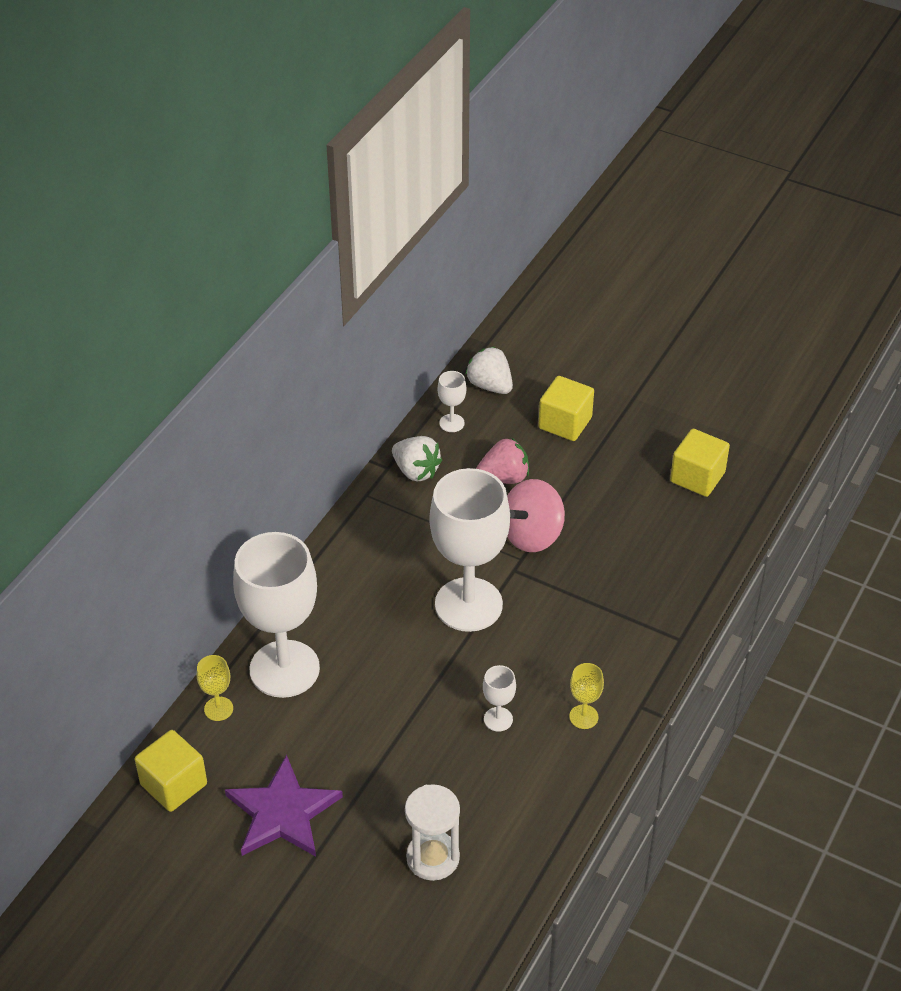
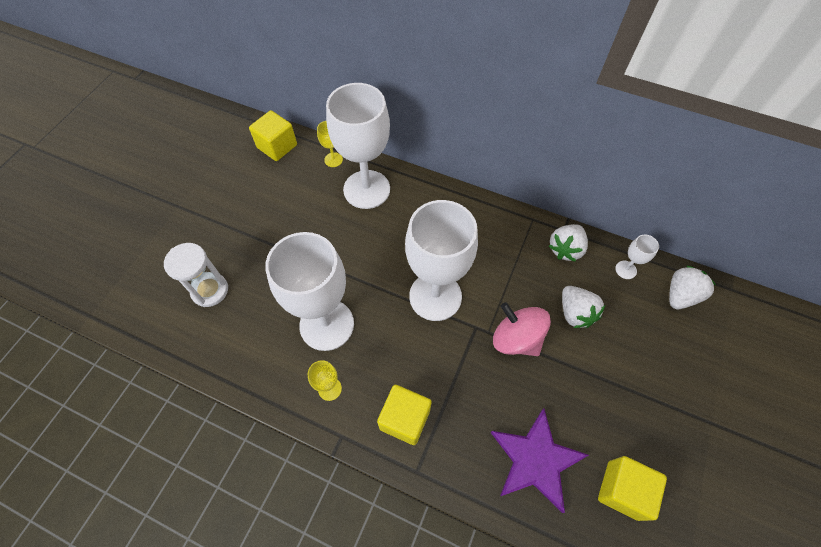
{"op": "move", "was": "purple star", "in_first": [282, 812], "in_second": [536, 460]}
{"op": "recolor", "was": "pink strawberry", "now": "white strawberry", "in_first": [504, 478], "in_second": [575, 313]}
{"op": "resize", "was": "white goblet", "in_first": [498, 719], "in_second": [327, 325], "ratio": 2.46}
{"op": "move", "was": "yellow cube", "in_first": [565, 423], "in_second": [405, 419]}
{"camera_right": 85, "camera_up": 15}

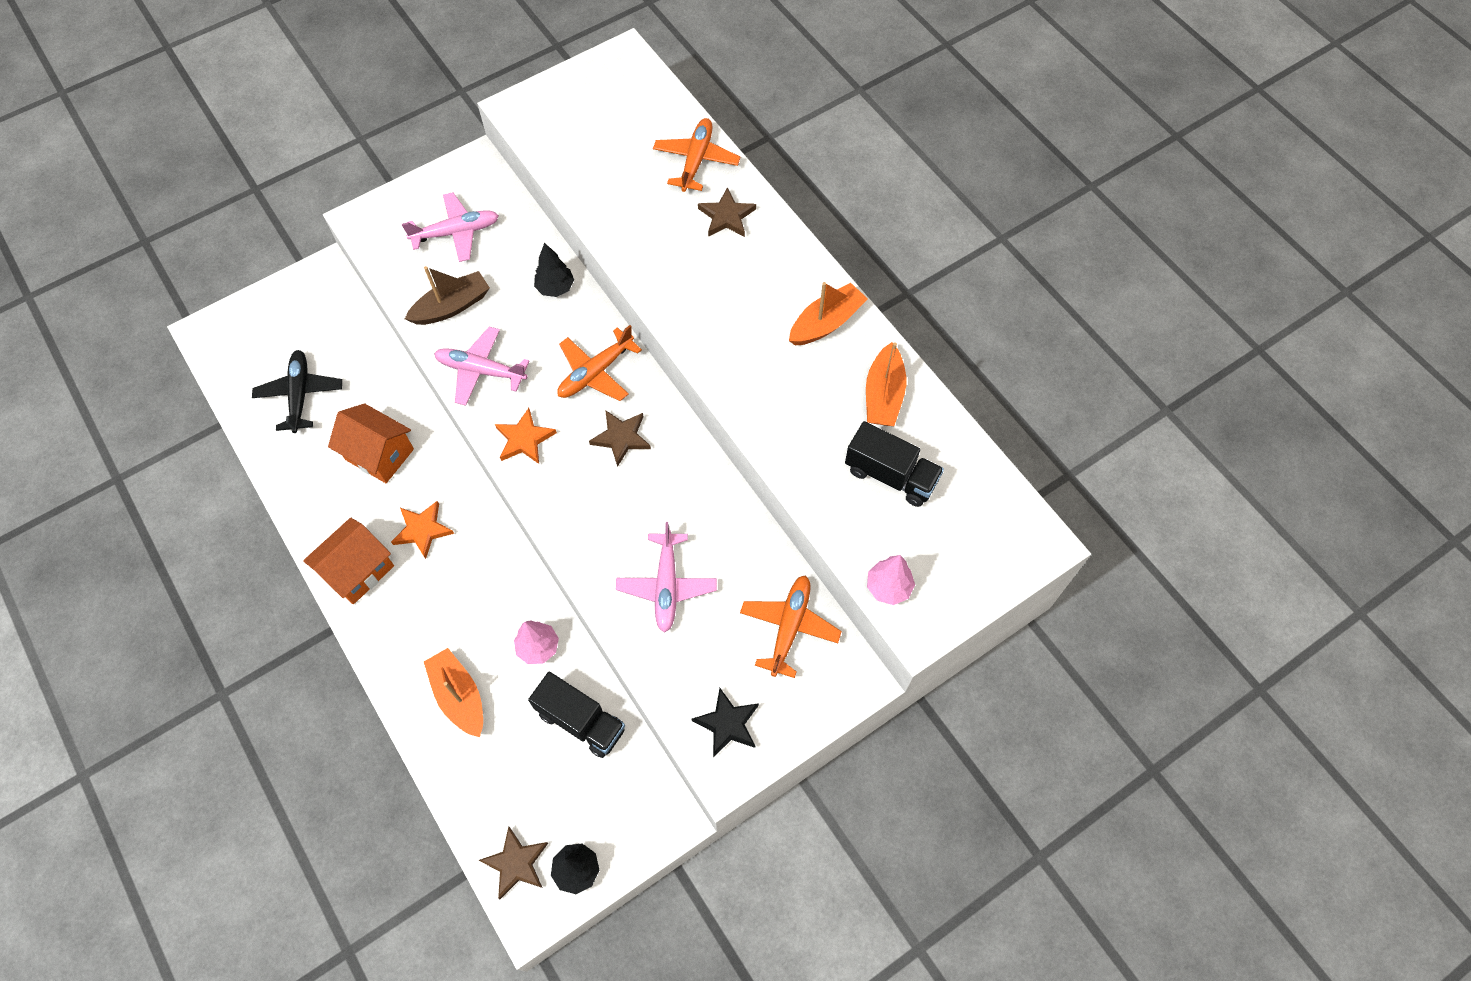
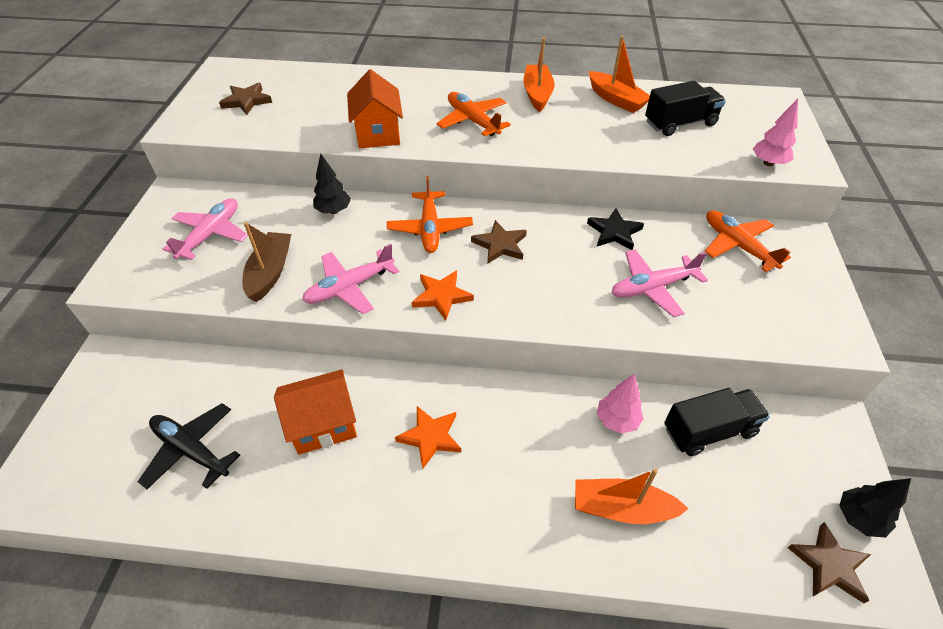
{"op": "move", "was": "orange house", "in_first": [358, 570], "in_second": [378, 133]}
{"op": "rotate", "was": "pink plane", "in_first": [666, 586], "in_second": [652, 288], "clockwise": 120}
{"op": "move", "was": "orange plane", "in_first": [696, 160], "in_second": [472, 121]}
{"op": "move", "was": "black star", "in_first": [727, 724], "in_second": [614, 232]}
{"op": "move", "was": "brown star", "in_first": [727, 216], "in_second": [247, 101]}
{"camera_right": -50, "camera_up": -15}

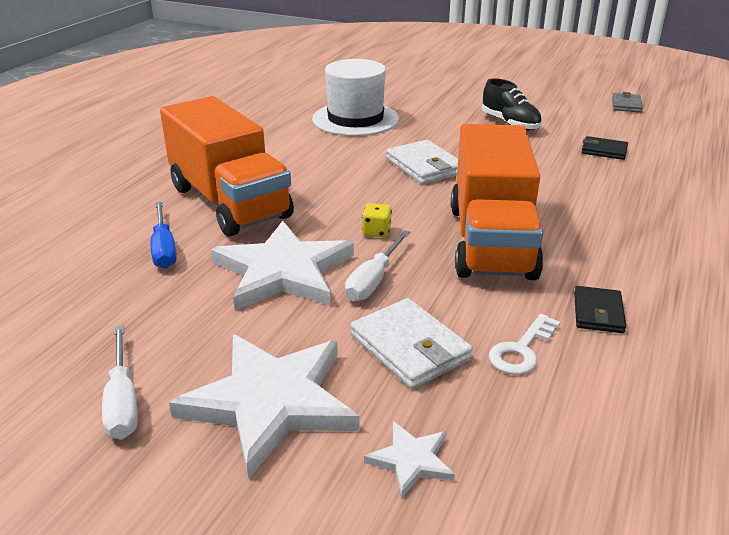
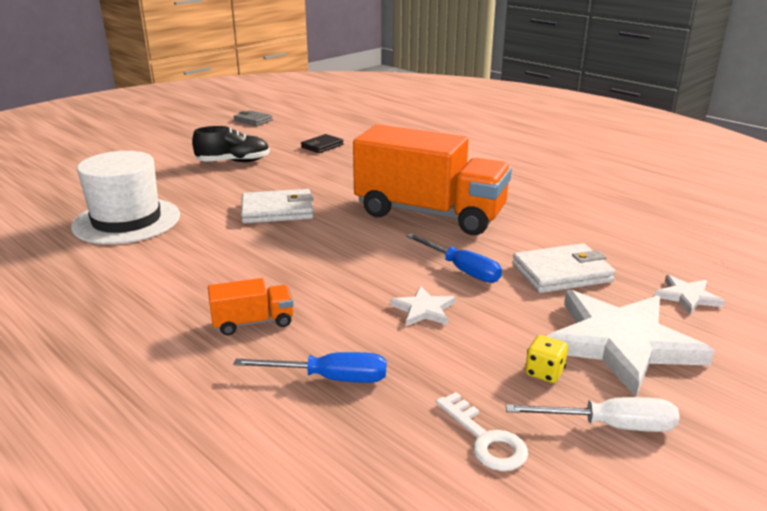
{"op": "resize", "was": "orange truck", "in_first": [229, 202], "in_second": [253, 322], "ratio": 0.41}
{"op": "resize", "was": "white star", "in_first": [283, 271], "in_second": [423, 310], "ratio": 0.45}
{"op": "recolor", "was": "white screwdriver", "now": "blue screwdriver", "in_first": [373, 280], "in_second": [462, 270]}
{"op": "move", "was": "yellow dice", "in_first": [376, 232], "in_second": [544, 372]}
{"op": "move", "was": "white key", "in_first": [521, 350], "in_second": [485, 439]}
{"op": "delete", "was": "black wallet", "in_first": [598, 313]}
{"camera_right": -70, "camera_up": -5}

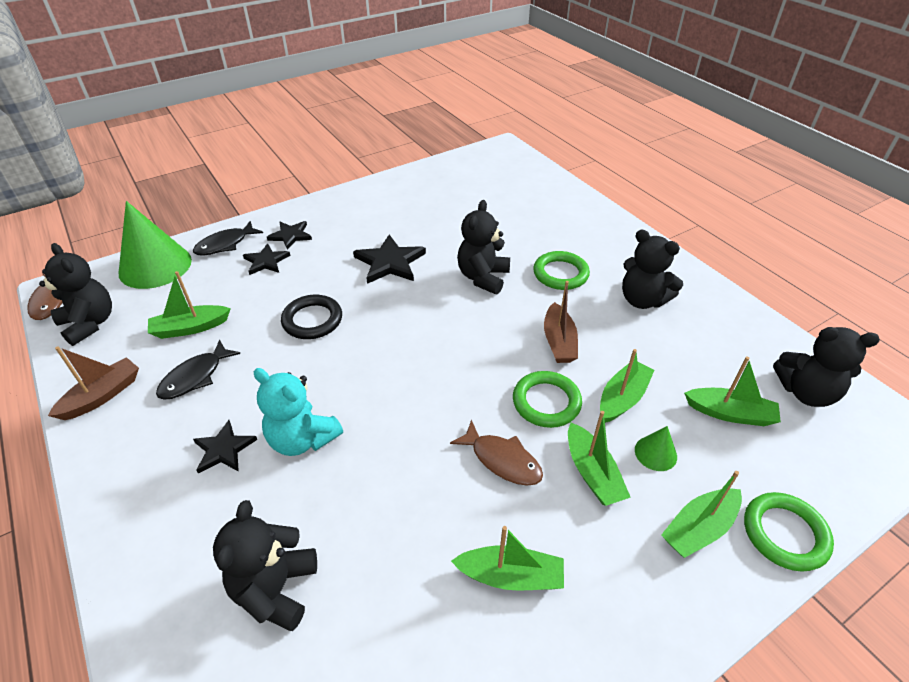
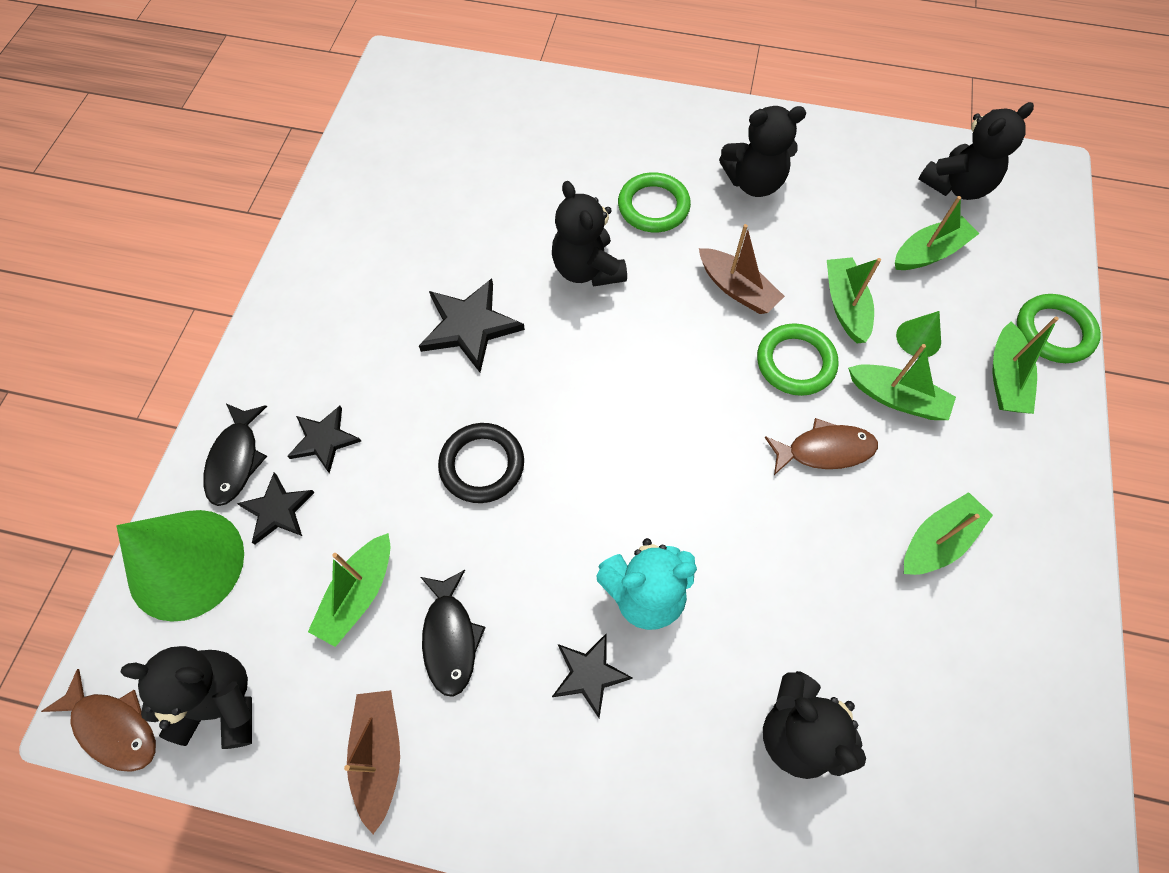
{"op": "move", "was": "black star", "in_first": [290, 236], "in_second": [277, 510]}
{"camera_right": -45, "camera_up": 20}

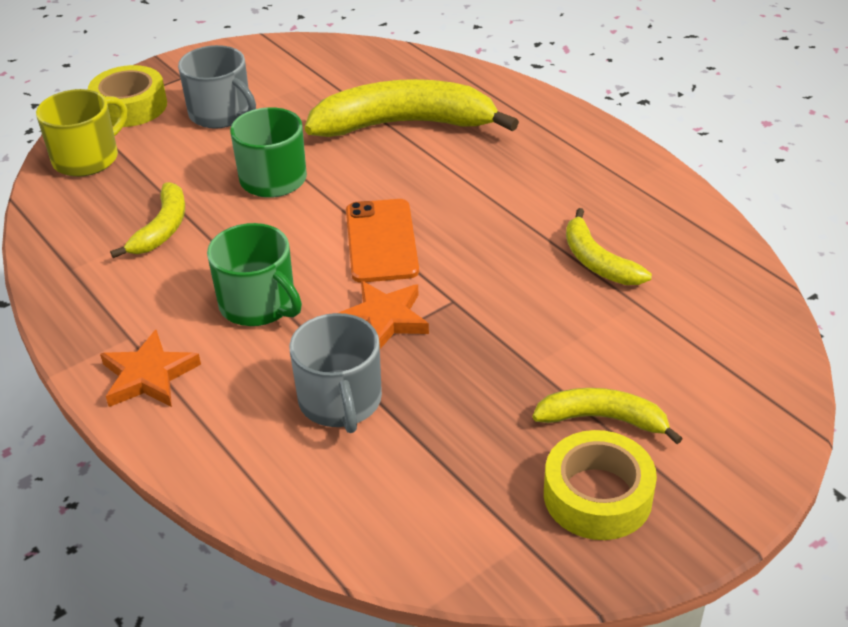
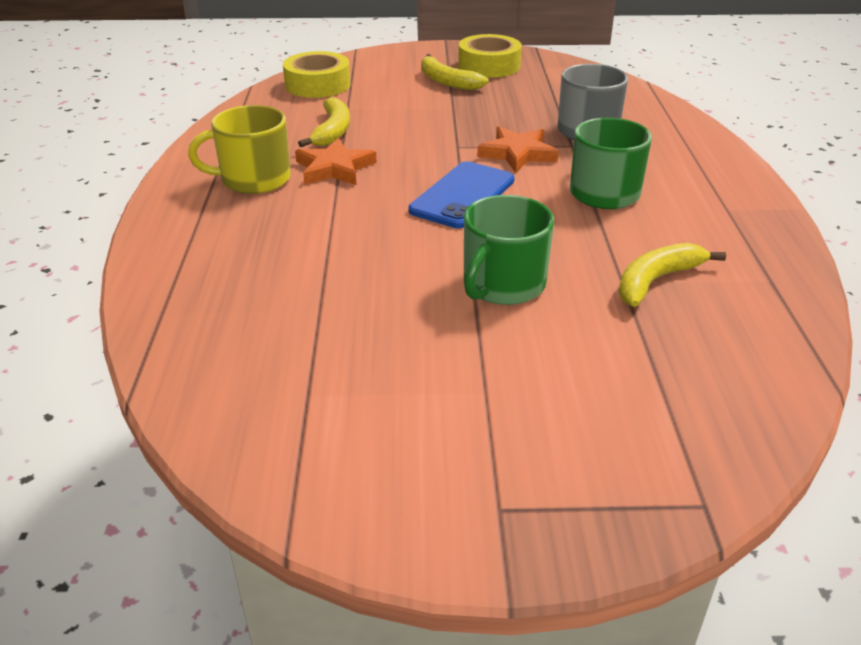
{"op": "move", "was": "yellow mug", "in_first": [87, 158], "in_second": [254, 179]}
{"op": "move", "was": "yellow tape", "in_first": [130, 106], "in_second": [318, 85]}
{"op": "move", "was": "orange star", "in_first": [148, 376], "in_second": [334, 168]}
{"op": "delete", "was": "grey mug", "in_first": [221, 113]}
{"op": "delete", "was": "yellow banana", "in_first": [405, 124]}
{"op": "recolor", "was": "orange phone", "now": "blue phone", "in_first": [381, 241], "in_second": [463, 195]}
{"camera_right": -145, "camera_up": -5}

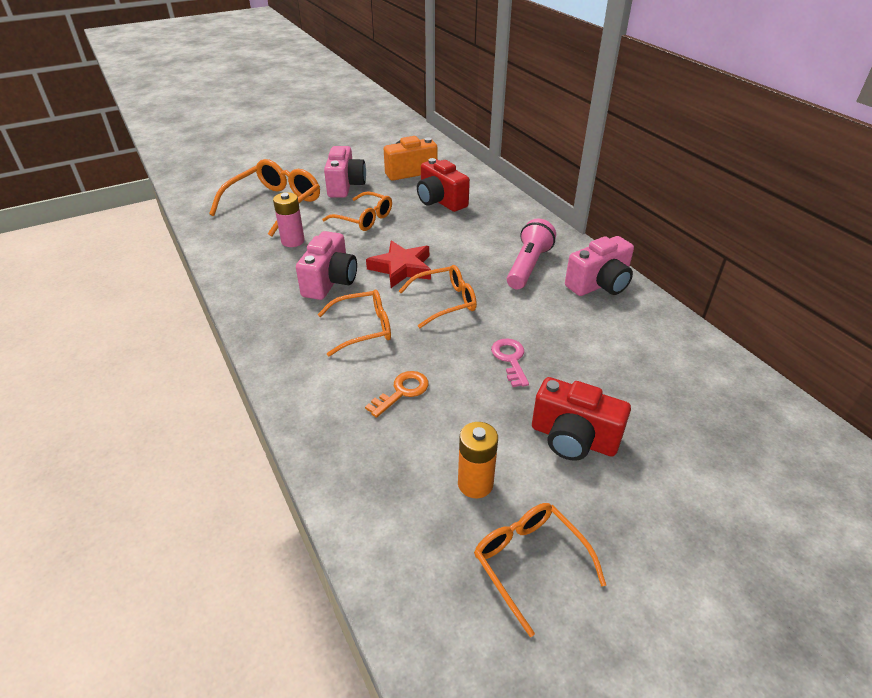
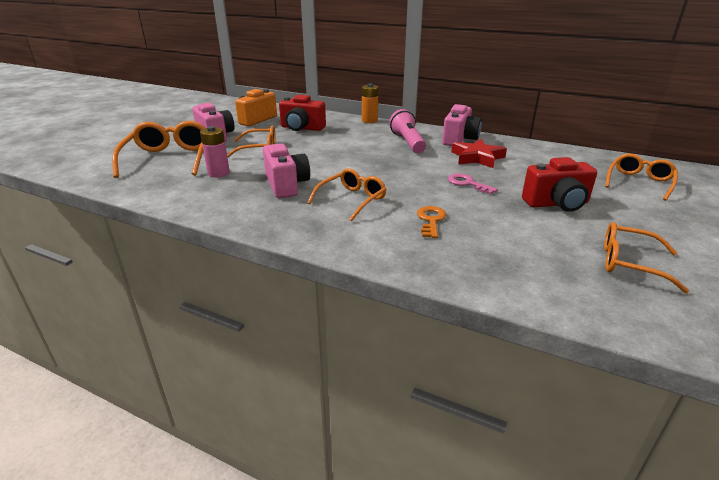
{"op": "move", "was": "red star", "in_first": [401, 268], "in_second": [477, 157]}
{"op": "move", "was": "orange glasses", "in_first": [445, 302], "in_second": [639, 182]}
{"op": "move", "was": "orange battery", "in_first": [475, 484], "in_second": [369, 120]}
{"camera_right": -35, "camera_up": -10}

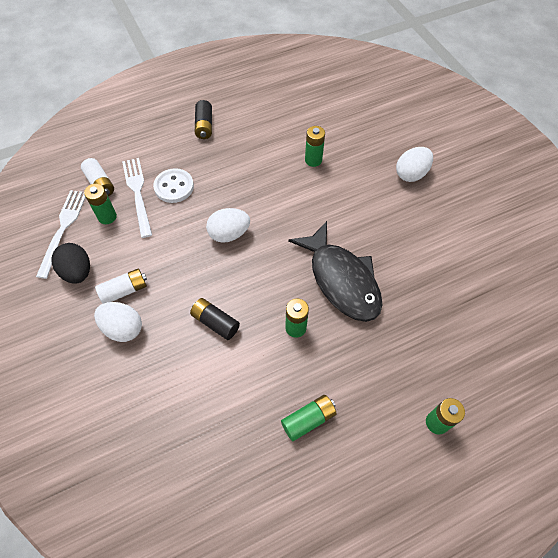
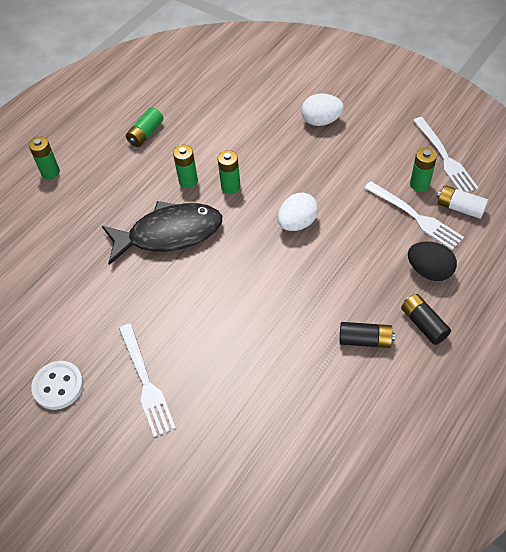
{"op": "move", "was": "black egg", "in_first": [77, 272], "in_second": [429, 271]}
{"op": "delete", "was": "white battery", "in_first": [124, 290]}
{"op": "move", "was": "white button", "in_first": [174, 187], "in_second": [58, 386]}
{"op": "move", "was": "black battery", "in_first": [215, 322], "in_second": [365, 340]}
{"op": "rotate", "was": "black fish", "in_first": [341, 279], "in_second": [169, 234], "clockwise": 135}
{"op": "move", "was": "green battery", "in_first": [313, 160], "in_second": [230, 186]}
{"op": "replace", "was": "white egg", "now": "white fork", "in_first": [411, 174], "in_second": [146, 383]}
{"camera_right": 155, "camera_up": -5}

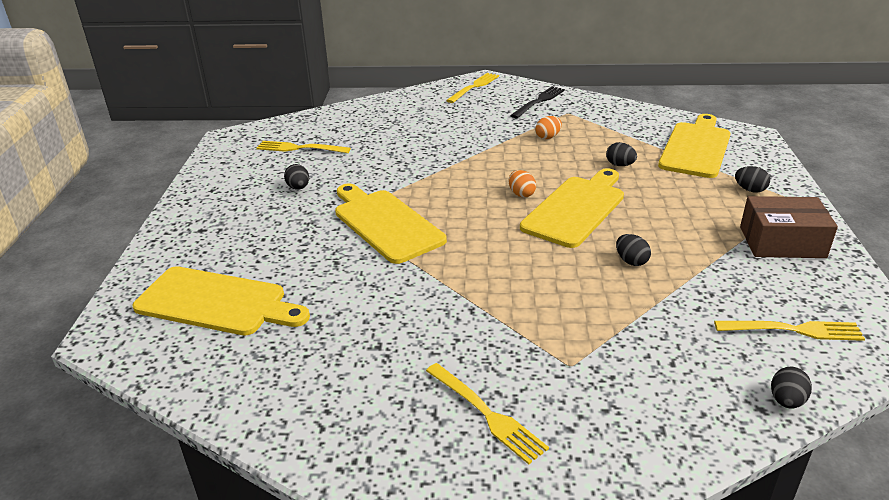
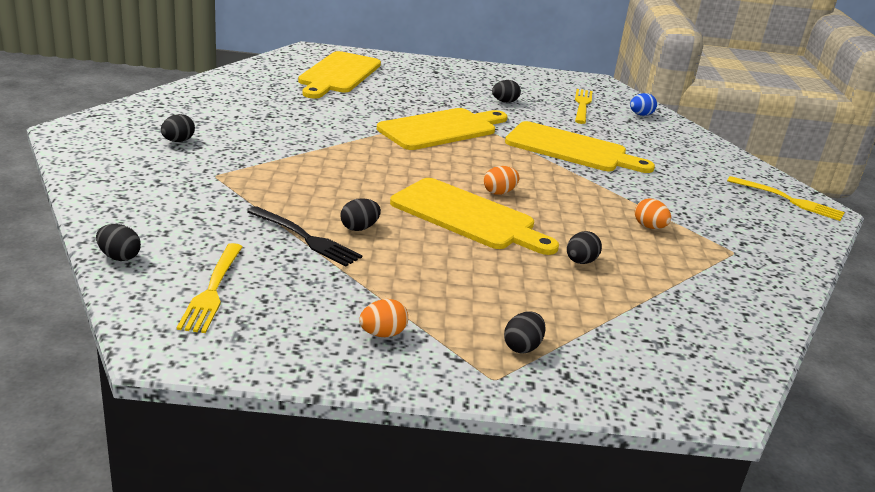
{"op": "replace", "was": "yellow fork", "now": "black egg", "in_first": [487, 414], "in_second": [178, 141]}
{"op": "move", "was": "black fork", "in_first": [539, 101], "in_second": [306, 238]}
{"op": "move", "was": "yellow cutting board", "in_first": [696, 148], "in_second": [571, 149]}
{"op": "replace", "was": "brown box", "now": "orange egg", "in_first": [782, 242], "in_second": [382, 334]}
{"op": "insert", "now": "blue egg", "in_second": [640, 115]}
{"camera_right": 85, "camera_up": -5}

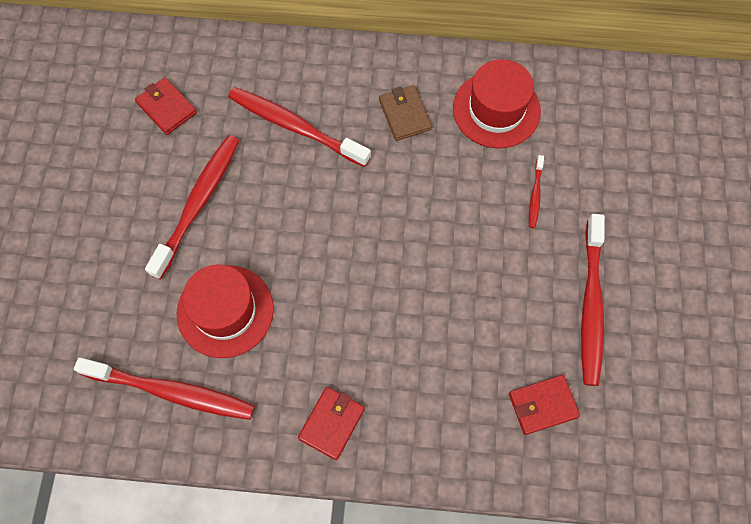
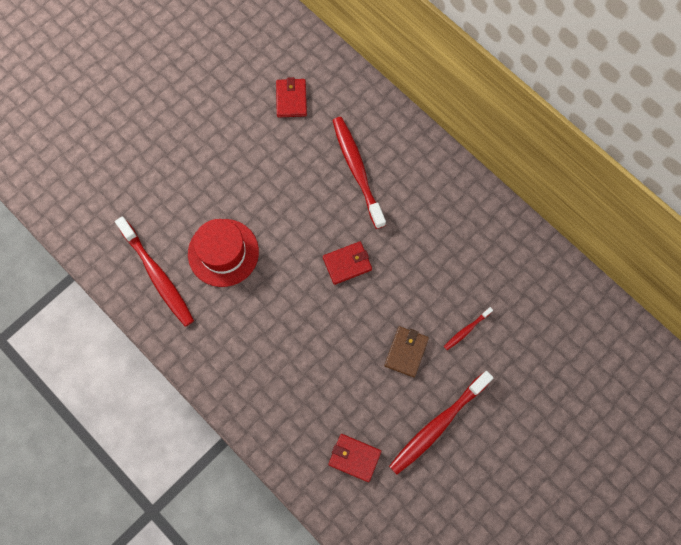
{"op": "delete", "was": "red toothbrush", "in_first": [198, 203]}
{"op": "move", "was": "red wallet", "in_first": [331, 423], "in_second": [347, 263]}
{"op": "move", "was": "brown wallet", "in_first": [404, 115], "in_second": [406, 352]}
{"op": "delete", "was": "red hat", "in_first": [496, 110]}
{"camera_right": 40, "camera_up": 5}

